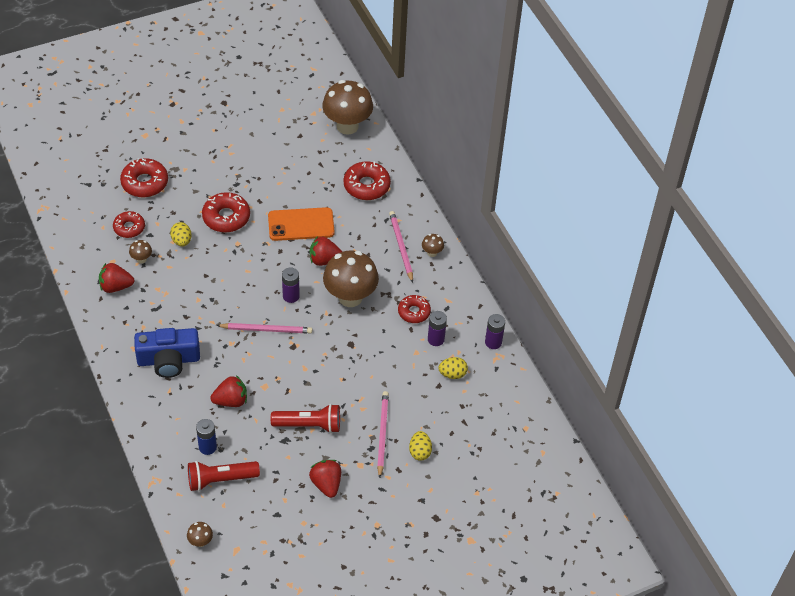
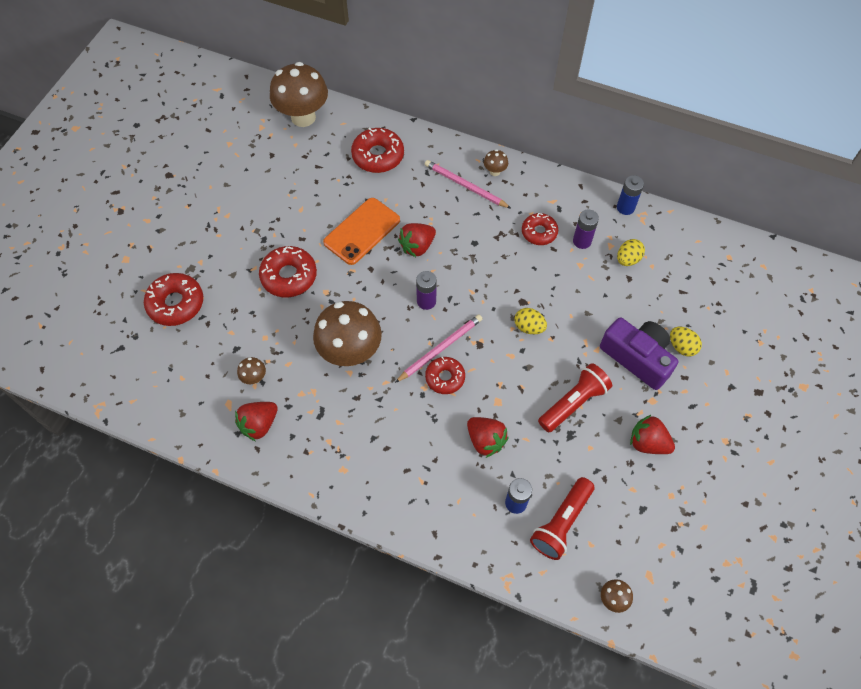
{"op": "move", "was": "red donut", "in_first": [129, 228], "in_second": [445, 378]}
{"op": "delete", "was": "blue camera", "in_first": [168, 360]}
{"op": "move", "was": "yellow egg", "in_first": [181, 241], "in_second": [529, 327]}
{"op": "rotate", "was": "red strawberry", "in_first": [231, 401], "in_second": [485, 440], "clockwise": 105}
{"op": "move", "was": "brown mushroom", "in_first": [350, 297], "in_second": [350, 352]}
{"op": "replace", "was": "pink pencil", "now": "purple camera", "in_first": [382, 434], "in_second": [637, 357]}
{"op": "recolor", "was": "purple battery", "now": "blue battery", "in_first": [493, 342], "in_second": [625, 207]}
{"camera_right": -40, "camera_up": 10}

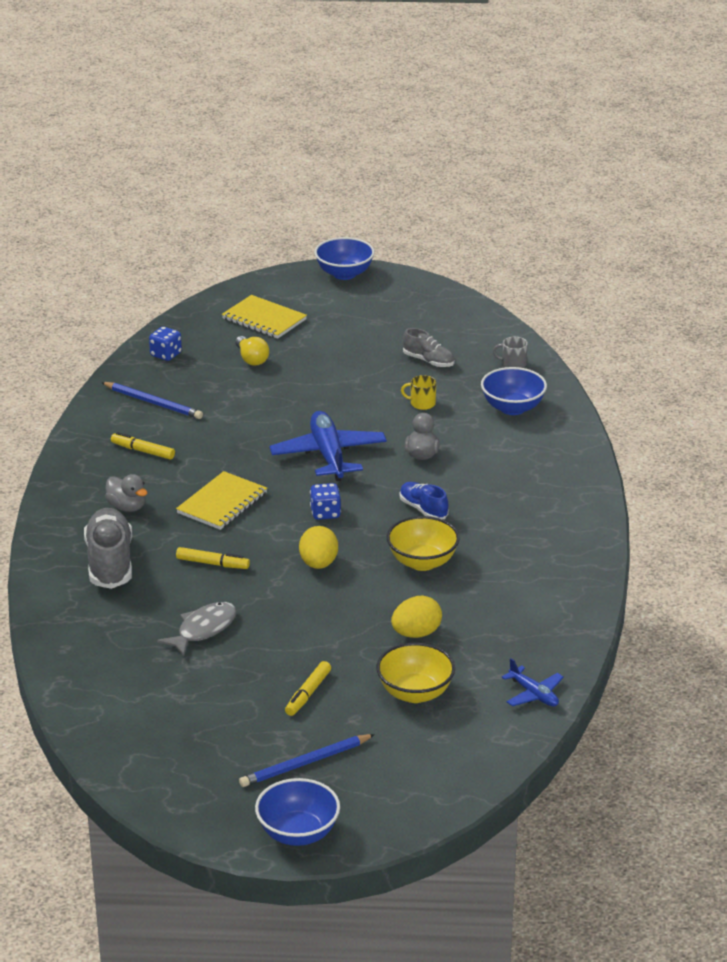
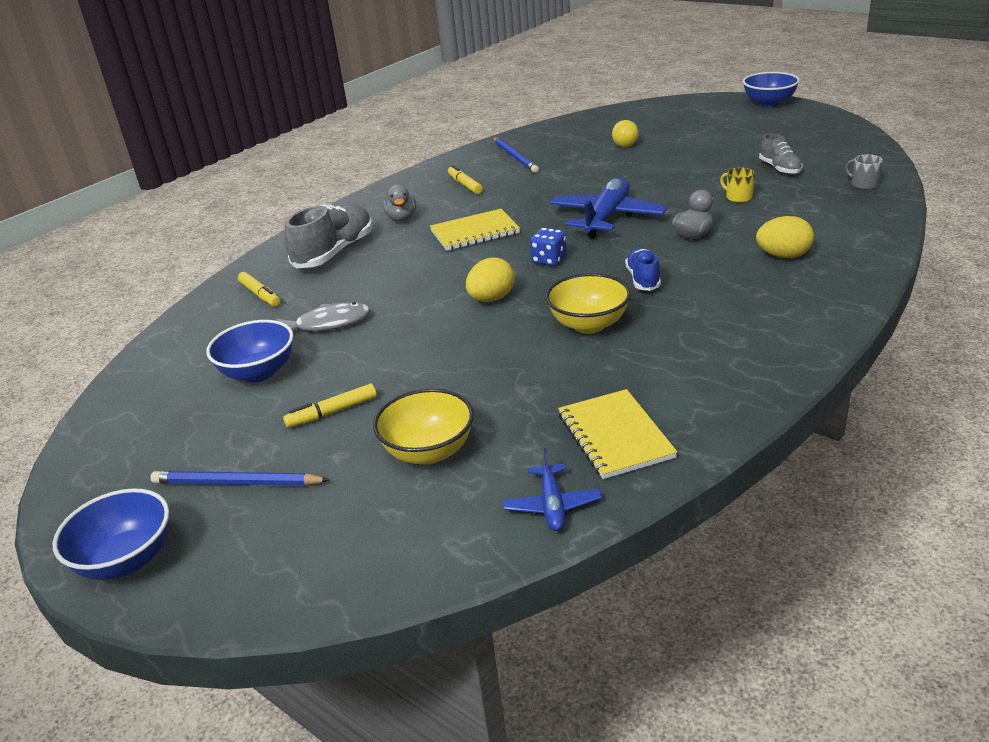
{"op": "delete", "was": "blue dice", "in_first": [166, 355]}
{"op": "move", "was": "yellow marker", "in_first": [212, 564], "in_second": [260, 295]}
{"op": "move", "was": "yellow notebook", "in_first": [264, 319], "in_second": [615, 436]}
{"op": "move", "was": "yellow egg", "in_first": [416, 633], "in_second": [783, 256]}
{"op": "move", "was": "blue bowl", "in_first": [512, 408], "in_second": [258, 372]}
{"camera_right": 40, "camera_up": 0}

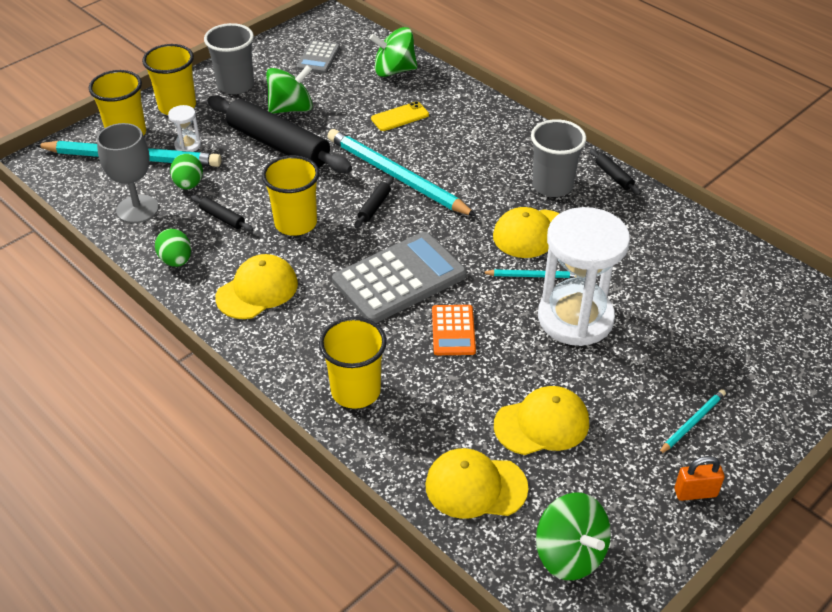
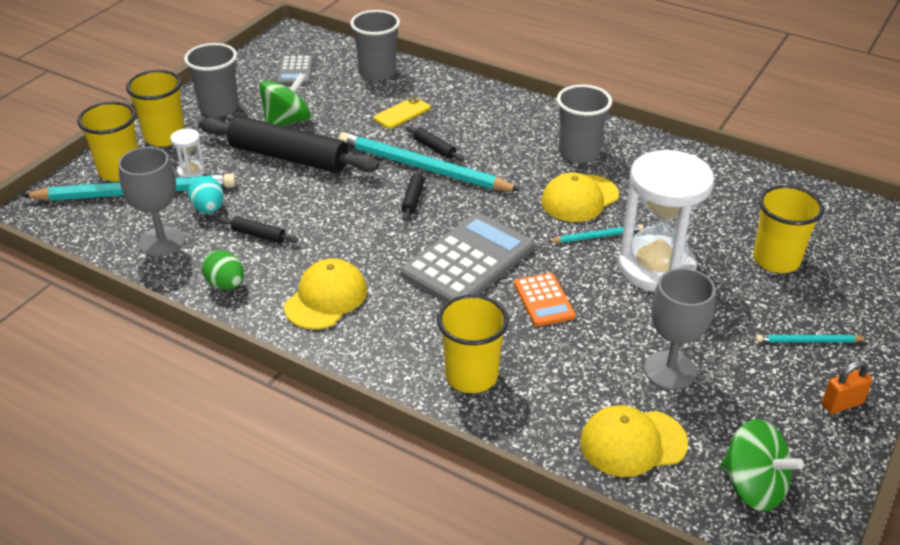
{"op": "recolor", "was": "green egg", "now": "turquoise egg", "in_first": [189, 184], "in_second": [208, 209]}
{"op": "move", "was": "yellow cup", "in_first": [295, 223], "in_second": [776, 260]}
{"op": "replace", "was": "green spinning top", "now": "grey cup", "in_first": [394, 70], "in_second": [377, 72]}
{"op": "replace", "was": "yellow cap", "now": "grey goblet", "in_first": [542, 424], "in_second": [669, 370]}
{"op": "move", "was": "black rolling pin", "in_first": [613, 176], "in_second": [434, 148]}
{"op": "rotate", "was": "turquoise pencil", "in_first": [692, 423], "in_second": [808, 341], "clockwise": -120}
{"camera_right": -15, "camera_up": -5}

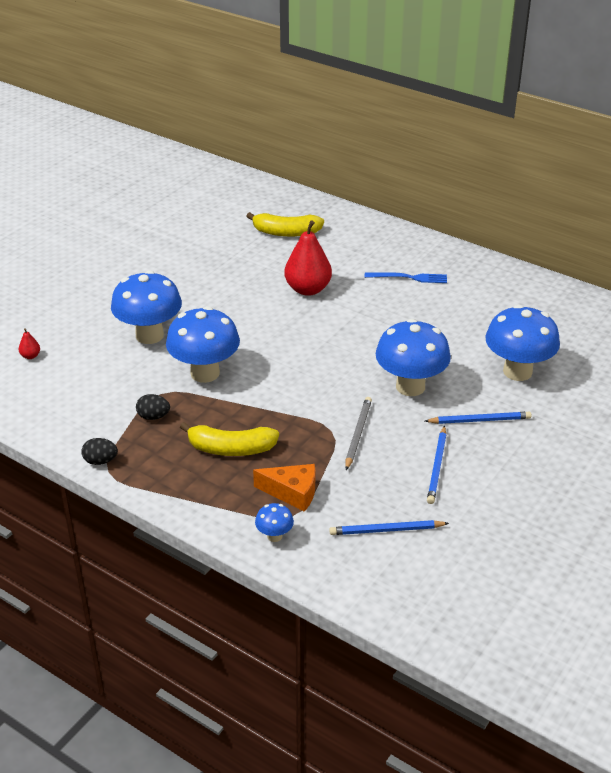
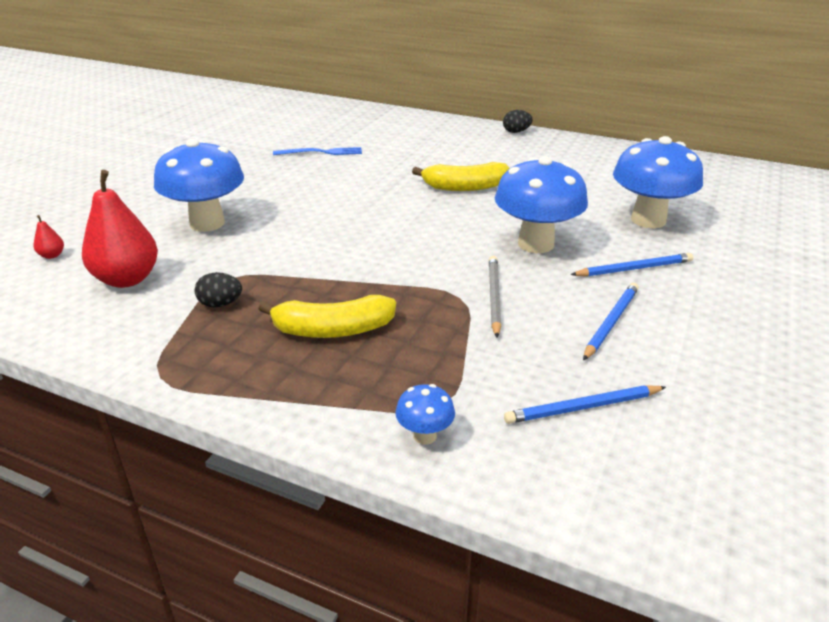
{"op": "move", "was": "black egg", "in_first": [100, 461], "in_second": [516, 132]}
{"op": "delete", "was": "blue mushroom", "in_first": [205, 373]}
{"op": "move", "was": "yellow banana", "in_first": [286, 232], "in_second": [465, 187]}
{"op": "delete", "was": "orange cheese", "in_first": [292, 493]}
{"op": "move", "was": "red pear", "in_first": [308, 289], "in_second": [127, 279]}
{"op": "move", "was": "blue fork", "in_first": [409, 278], "in_second": [321, 152]}
{"op": "rotate", "was": "blue pencil", "in_first": [437, 467], "in_second": [611, 322], "clockwise": -150}
{"camera_right": -10, "camera_up": -5}

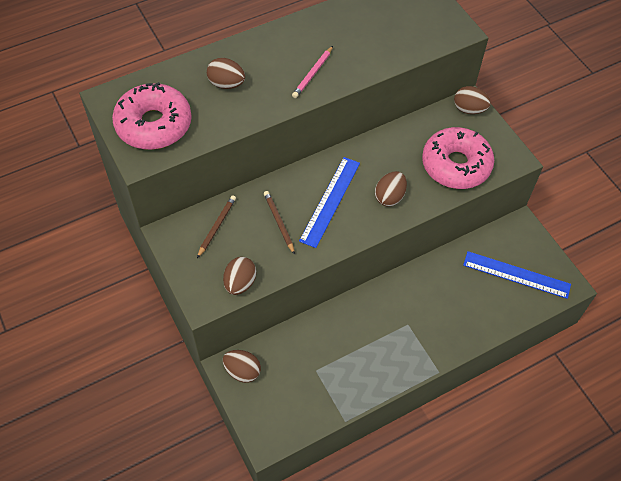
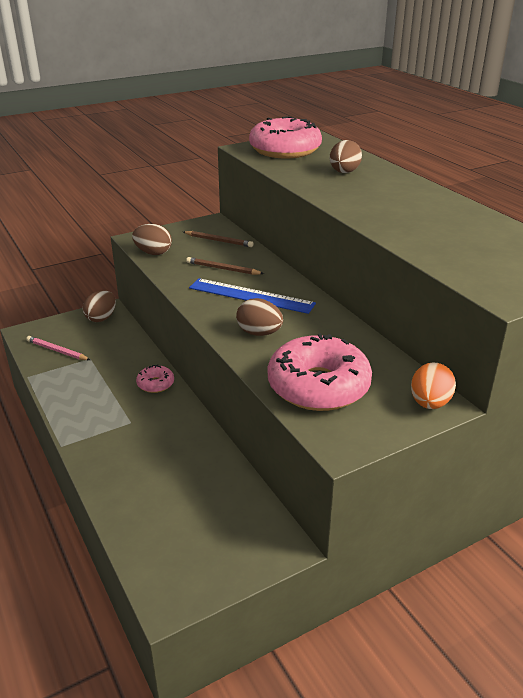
{"op": "rotate", "was": "brown pencil", "in_first": [279, 222], "in_second": [222, 269], "clockwise": -135}
{"op": "move", "was": "pink pencil", "in_first": [312, 74], "in_second": [57, 351]}
{"op": "recolor", "was": "brown egg", "now": "orange egg", "in_first": [469, 109], "in_second": [429, 403]}
{"op": "delete", "was": "blue ruler", "in_first": [516, 275]}
{"op": "insert", "now": "pink donut", "in_second": [155, 384]}
{"camera_right": 90, "camera_up": -25}

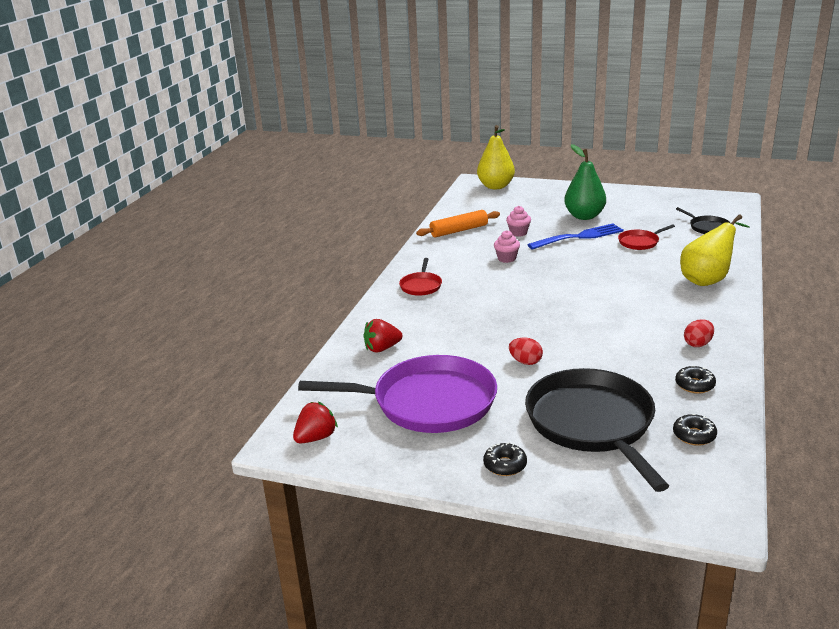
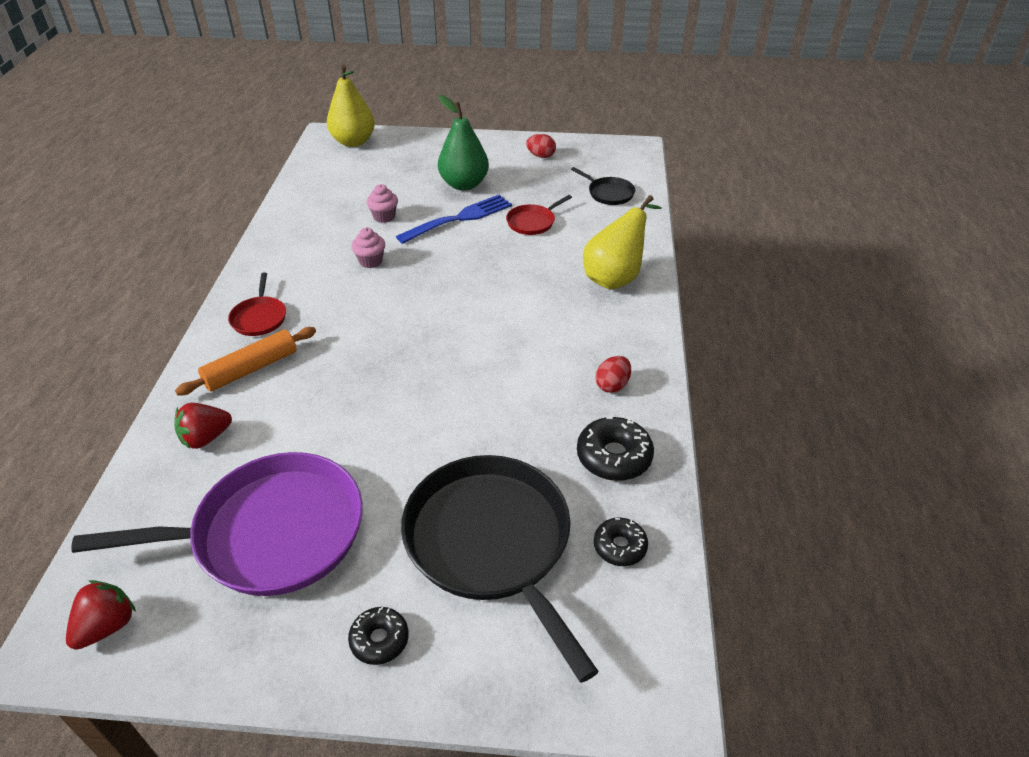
{"op": "move", "was": "orange rolling pin", "in_first": [459, 230], "in_second": [251, 369]}
{"op": "move", "was": "red egg", "in_first": [525, 362], "in_second": [541, 156]}
{"op": "resize", "was": "black donut", "in_first": [694, 385], "in_second": [614, 457], "ratio": 1.56}
{"camera_right": -15, "camera_up": 15}

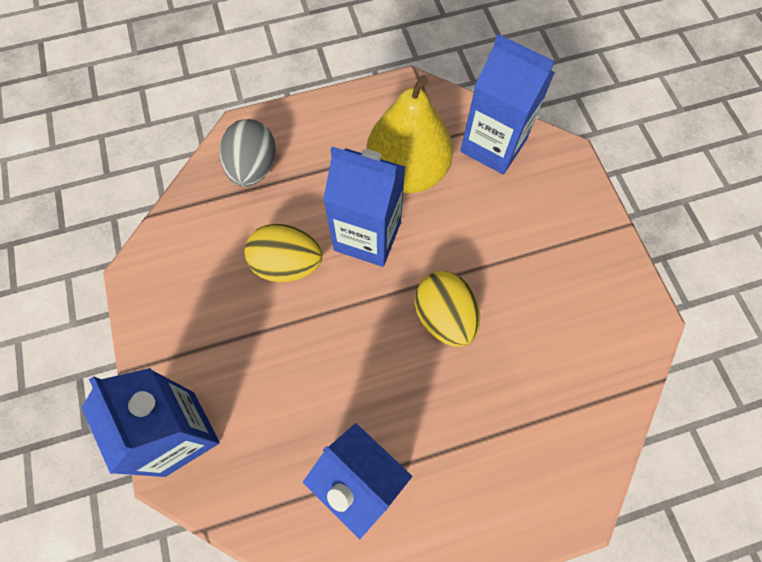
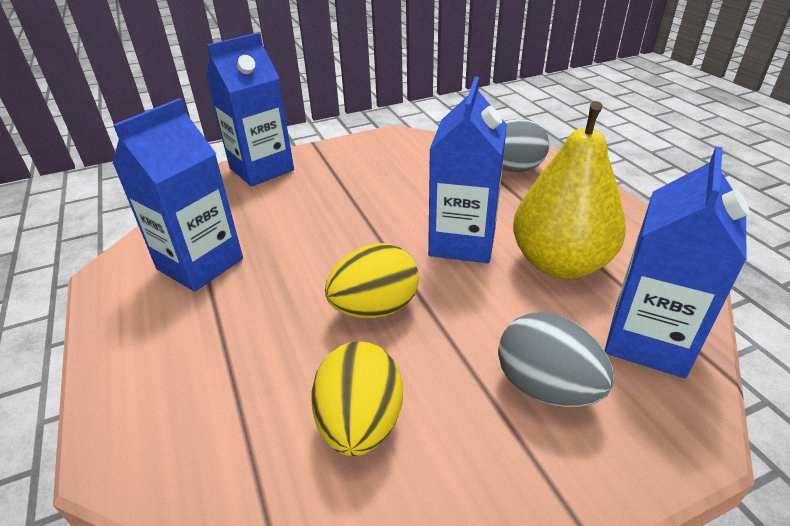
{"op": "move", "was": "yellow egg", "in_first": [287, 264], "in_second": [360, 423]}
{"op": "insert", "now": "grey egg", "in_second": [546, 387]}
{"camera_right": 85, "camera_up": -30}

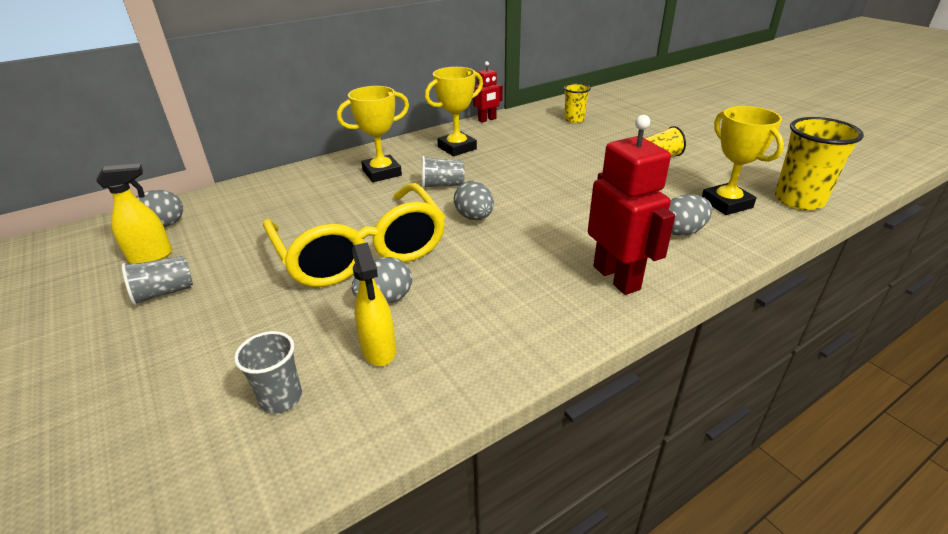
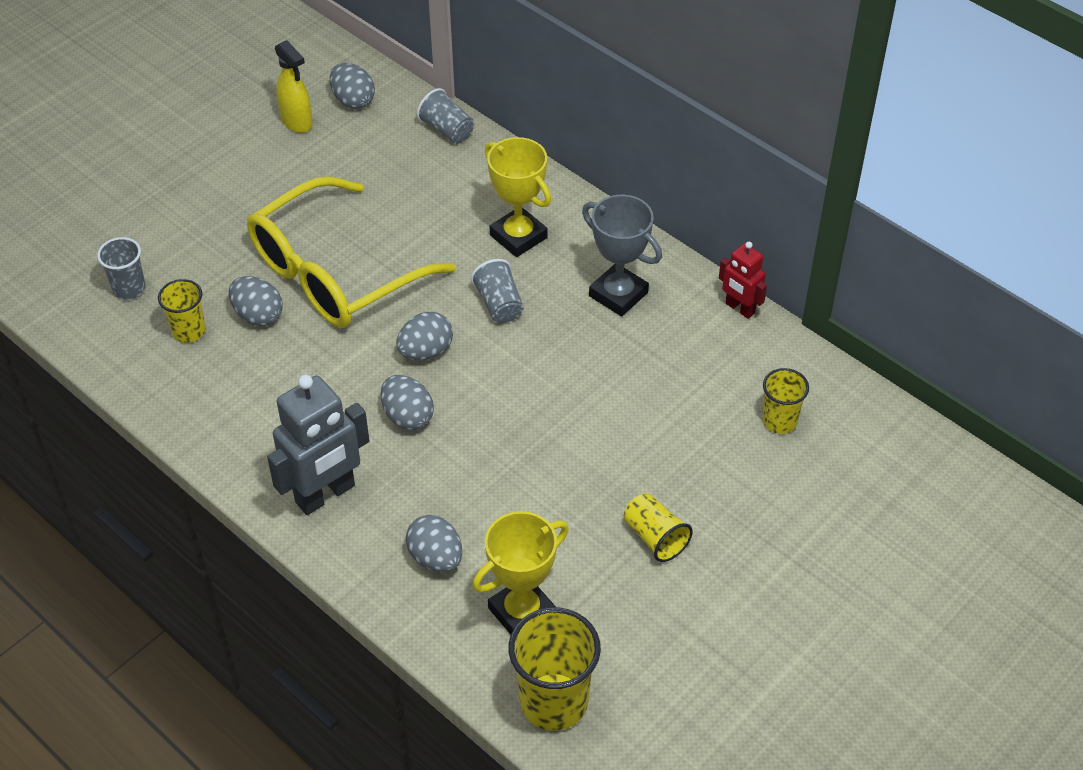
{"op": "move", "was": "grey cup", "in_first": [164, 293], "in_second": [447, 130]}
{"op": "replace", "was": "yellow spray bottle", "now": "yellow cup", "in_first": [379, 350], "in_second": [189, 331]}
{"op": "recolor", "was": "yellow trophy", "now": "grey trophy", "in_first": [457, 148], "in_second": [618, 294]}
{"op": "recolor", "was": "red robot", "now": "grey robot", "in_first": [617, 277], "in_second": [325, 494]}
{"op": "insert", "now": "grey egg", "in_second": [407, 416]}
{"camera_right": 75, "camera_up": 15}

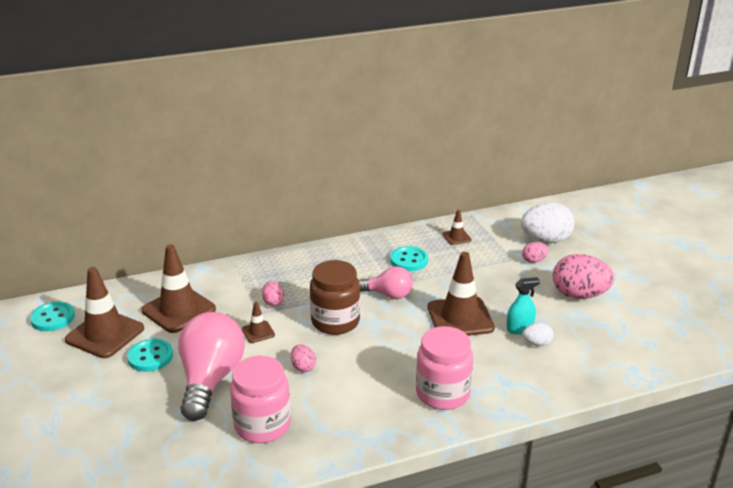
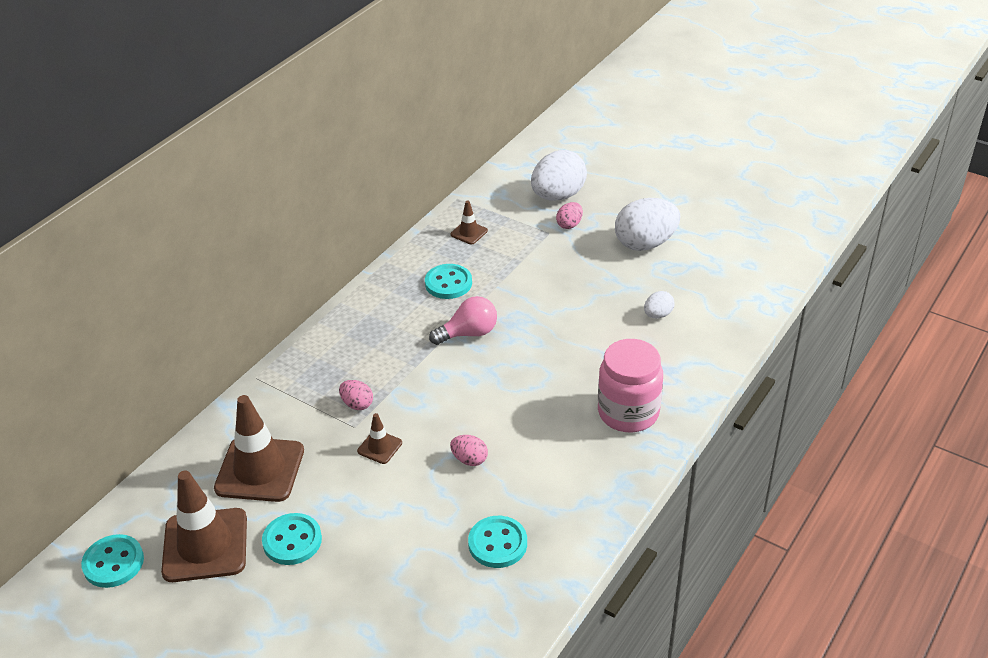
{"op": "delete", "was": "pink light bulb", "in_first": [210, 380]}
{"op": "replace", "was": "pink jar", "now": "turquoise button", "in_first": [262, 425], "in_second": [497, 543]}
{"op": "delete", "was": "brown jar", "in_first": [335, 322]}
{"op": "delete", "was": "brown traffic cone", "in_first": [460, 318]}
{"op": "delete", "was": "turquoise spray bottle", "in_first": [519, 328]}
{"op": "recolor", "was": "pink egg", "now": "white egg", "in_first": [579, 295], "in_second": [645, 243]}
{"camera_right": -35, "camera_up": 10}

